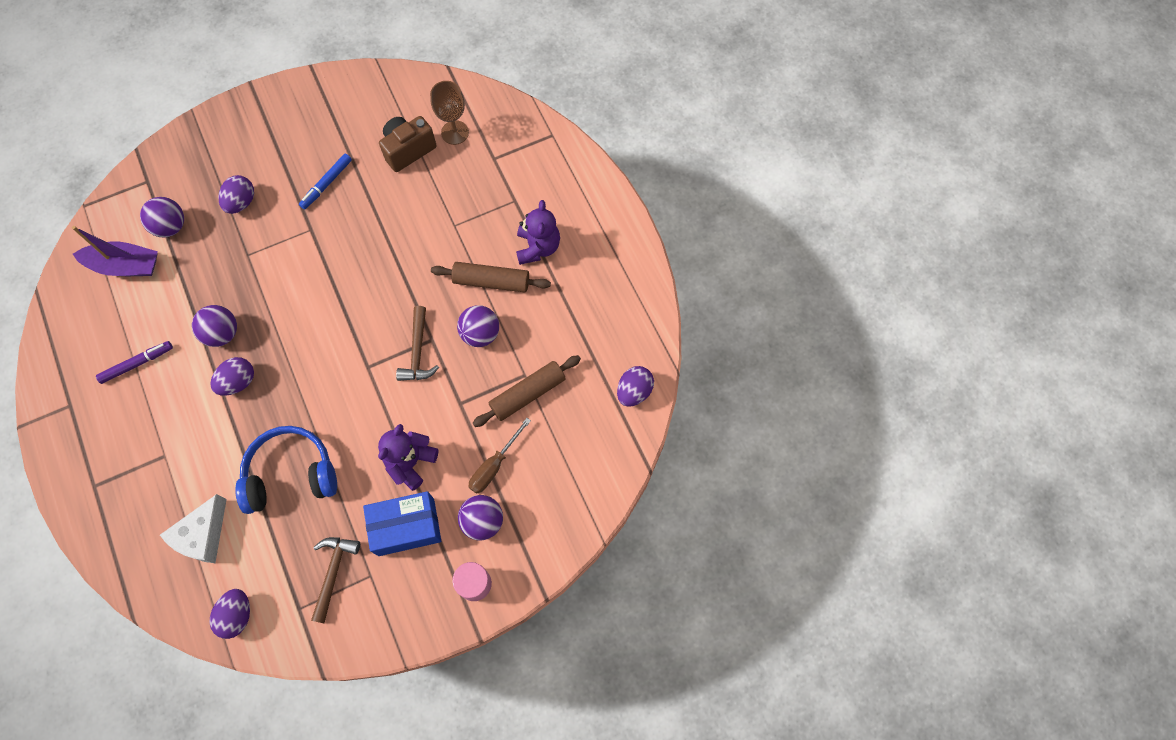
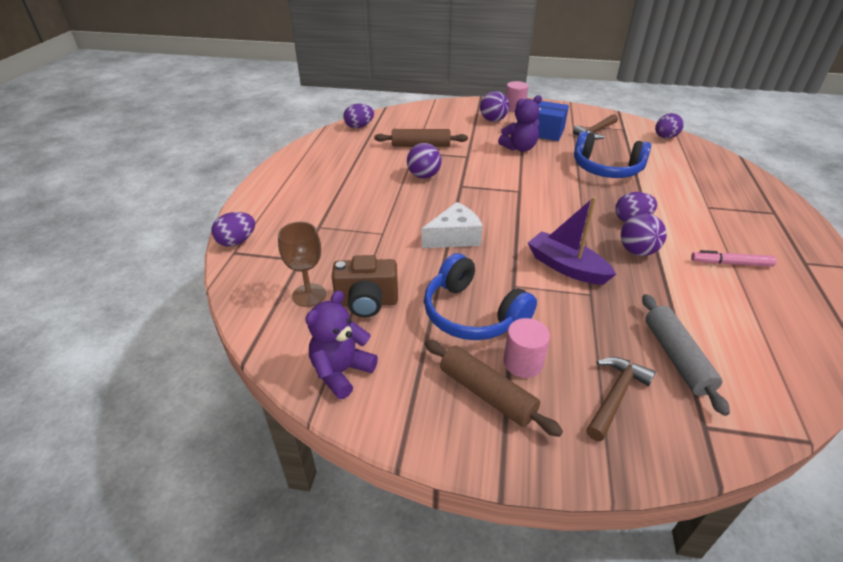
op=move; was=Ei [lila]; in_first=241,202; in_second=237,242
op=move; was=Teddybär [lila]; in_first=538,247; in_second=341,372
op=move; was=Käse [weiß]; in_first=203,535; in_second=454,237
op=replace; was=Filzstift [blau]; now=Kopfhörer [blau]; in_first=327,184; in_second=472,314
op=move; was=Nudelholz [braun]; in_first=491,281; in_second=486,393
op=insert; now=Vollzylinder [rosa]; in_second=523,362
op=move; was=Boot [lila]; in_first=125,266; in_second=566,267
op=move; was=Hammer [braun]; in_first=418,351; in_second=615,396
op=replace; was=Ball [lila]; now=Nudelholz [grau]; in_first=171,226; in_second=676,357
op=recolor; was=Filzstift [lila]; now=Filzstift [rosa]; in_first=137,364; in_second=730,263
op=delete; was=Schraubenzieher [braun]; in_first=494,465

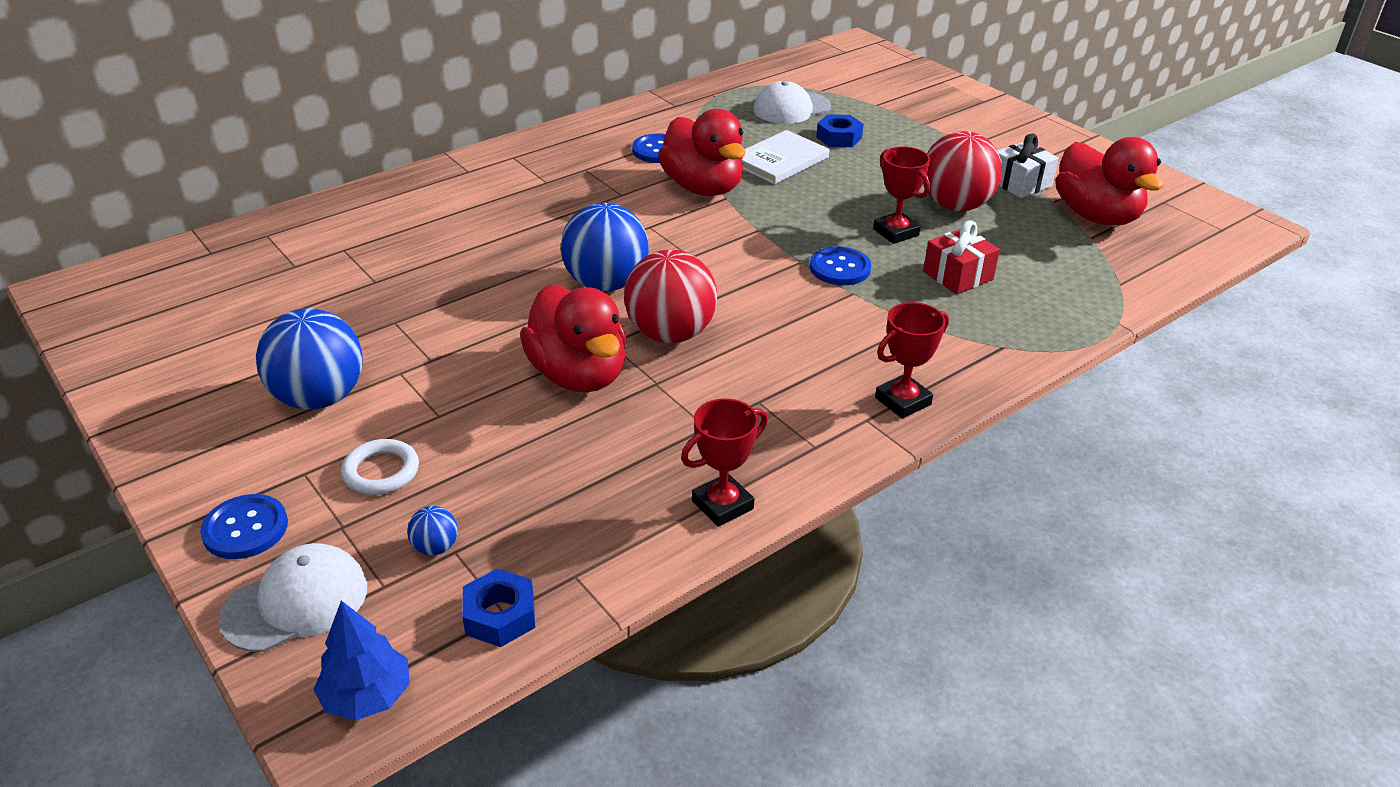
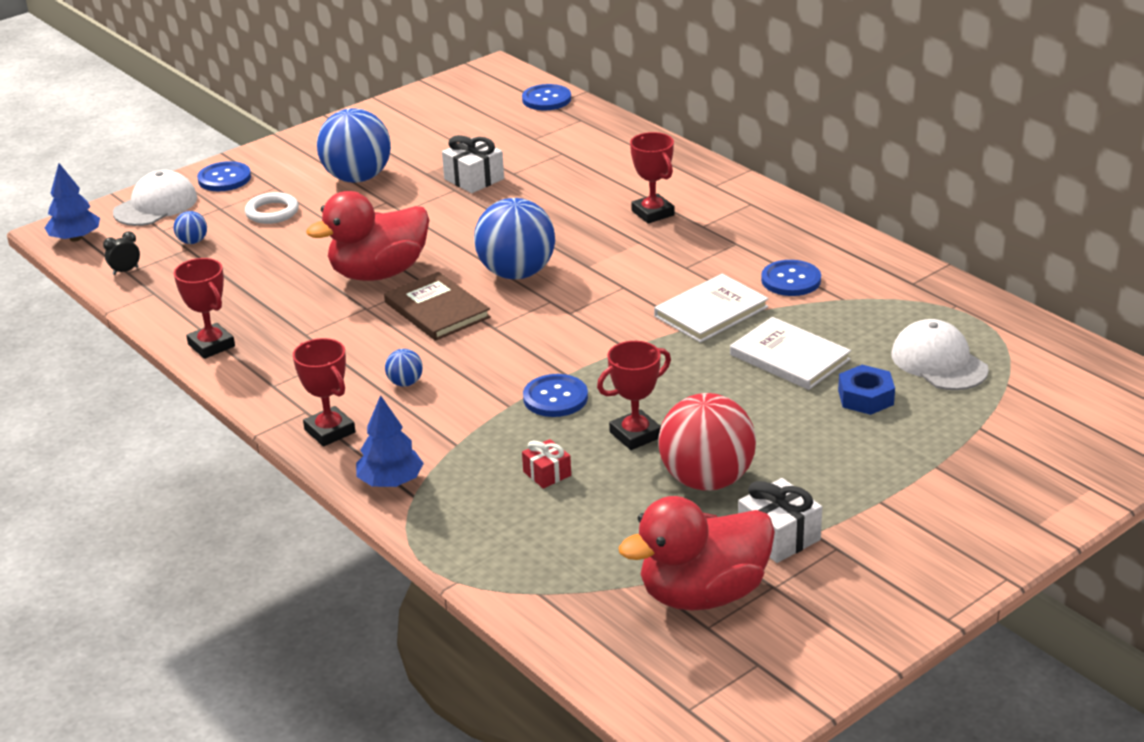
op=replace; was=Sechskantmutter [blau]; now=Wecker [schwarz]; in_first=500,616; in_second=125,271
op=rotate; was=Kappe [weiß]; in_first=296,602; in_second=156,205; clockwise=-105
op=insert; now=Baum [blau]; in_second=390,482
op=replace; was=Ball [rot]; now=Buch [braun]; in_first=670,334; in_second=437,310
op=insert; now=Ball [blau]; in_second=405,383
op=insert; now=Geschenk [weiß]; in_second=474,179
op=insert; now=Knopf [blau]; in_second=546,99
op=resize; was=Geschenk [rot]; in_first=958,276; in_second=547,474; ratio=0.63
op=insert; now=Pokal [rot]; in_second=653,213
op=replace; was=Ente [rot]; now=Buch [weiß]; in_first=703,188; in_second=711,312

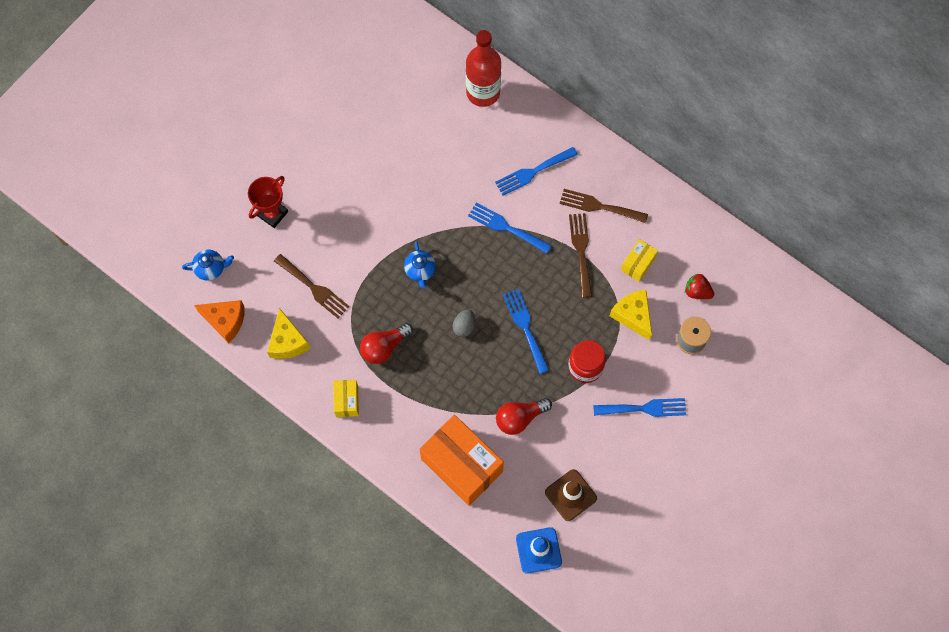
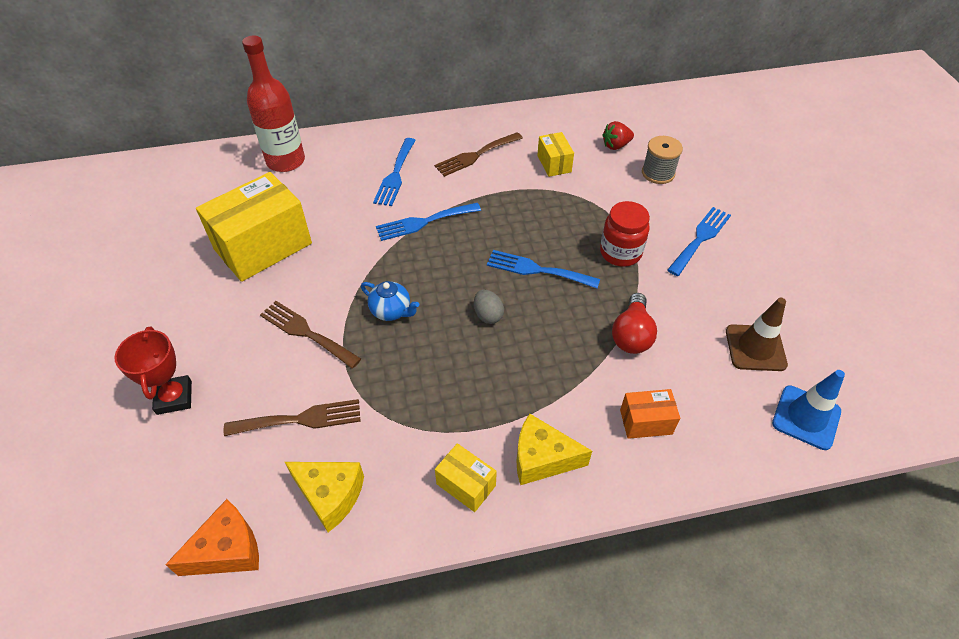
op=insert; now=Schachtel [gelb]; in_second=263,246
op=move; was=Gabel [braun]; in_first=581,251; in_second=306,333
op=move; was=Käse [gelb]; in_first=633,315; in_second=542,458
op=resize; was=Schachtel [orange]; in_first=462,465; in_second=646,422; ratio=0.47
op=delete; was=Teekanne [blau]; in_first=211,268
op=delete; was=Glühbirne [rot]; in_first=384,347

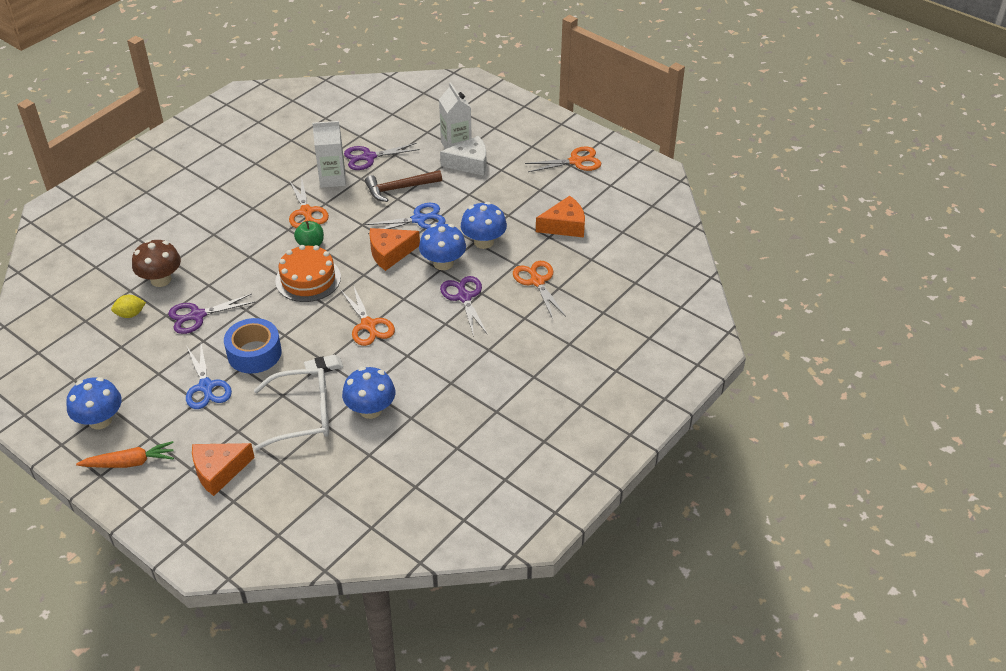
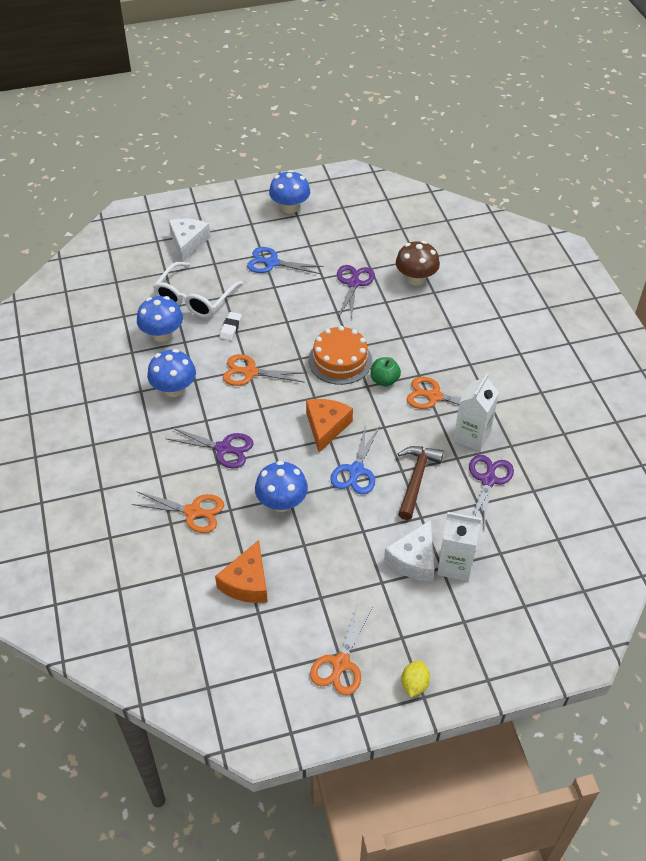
op=move; was=Pilz [blau]; in_first=443,263; in_second=174,389
op=recolor; was=Käse [orange]; now=Käse [weiß]; in_first=219,471; in_second=188,243
op=move; was=Zitrone [gelb]; in_first=130,314; in_second=414,684
op=delete; was=Karotte [orange]; in_first=129,463
op=delete; was=Klebeband [blau]; in_first=254,353

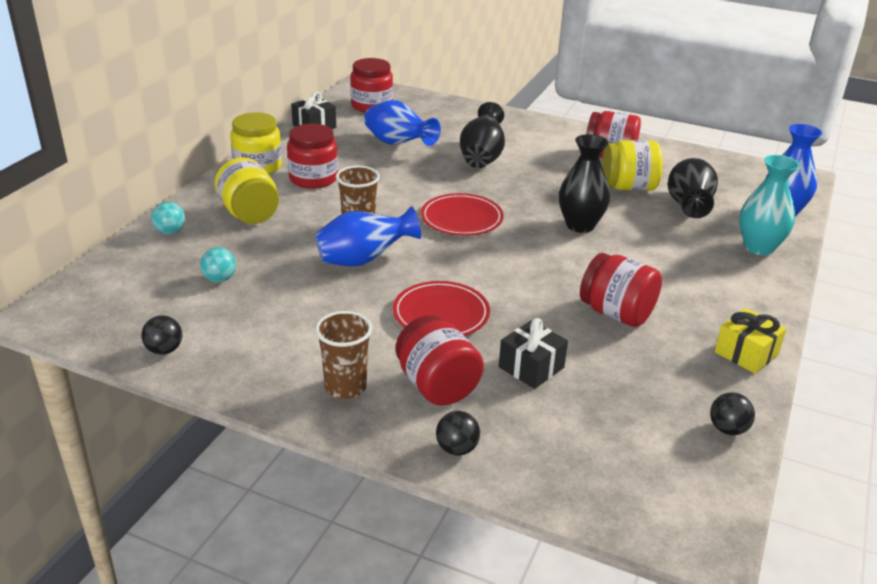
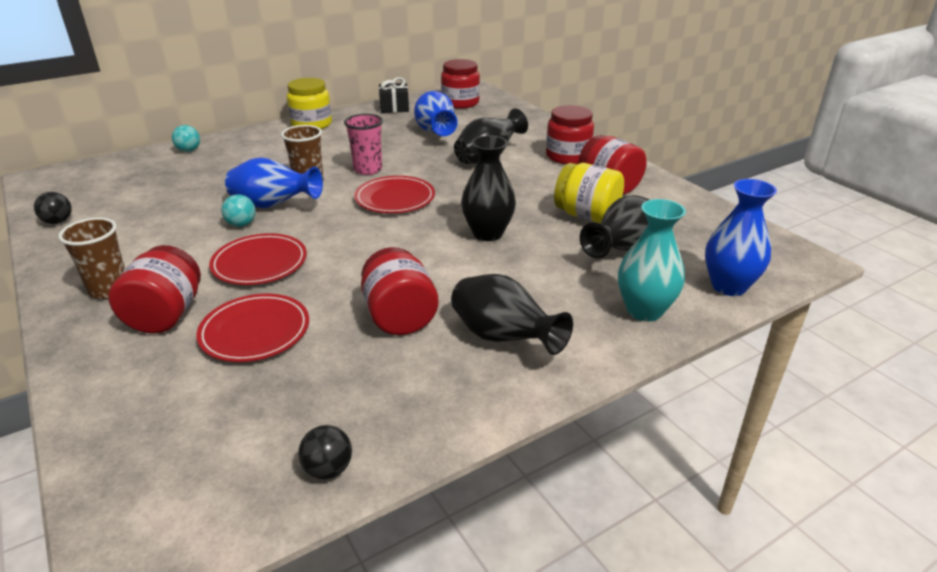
op=replace; was=Geschenk [schwarz]; now=Teller [rot]; in_first=531,367; in_second=255,332
op=move; was=Ball [türkis]; in_first=220,279; in_second=241,224
op=insert; now=Becher [rosa]; in_second=368,169
op=insert; now=Vase [schwarz]; in_second=503,338
op=move; was=Einmachglas [rot]; in_first=313,178; in_second=568,156
op=delete; was=Einmachglas [gelb]; in_first=249,214
op=delete; was=Ball [schwarz]; in_first=457,449
op=delete; was=Geschenk [gelb]; in_first=746,353

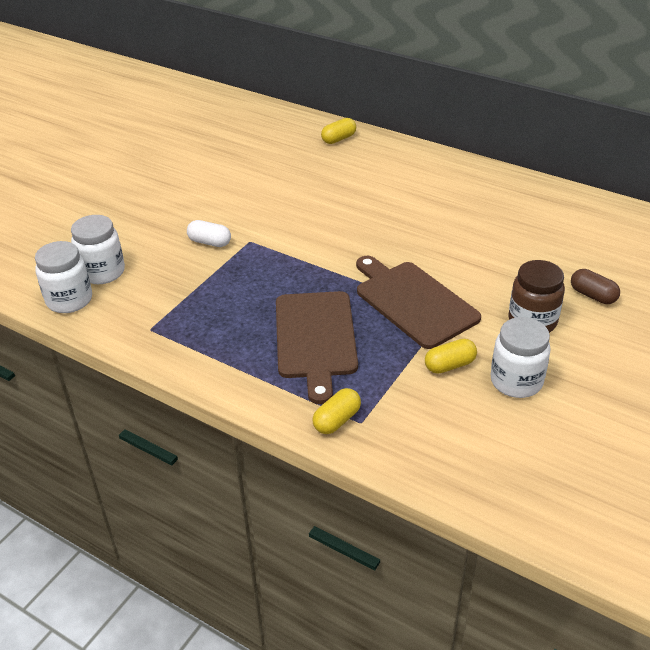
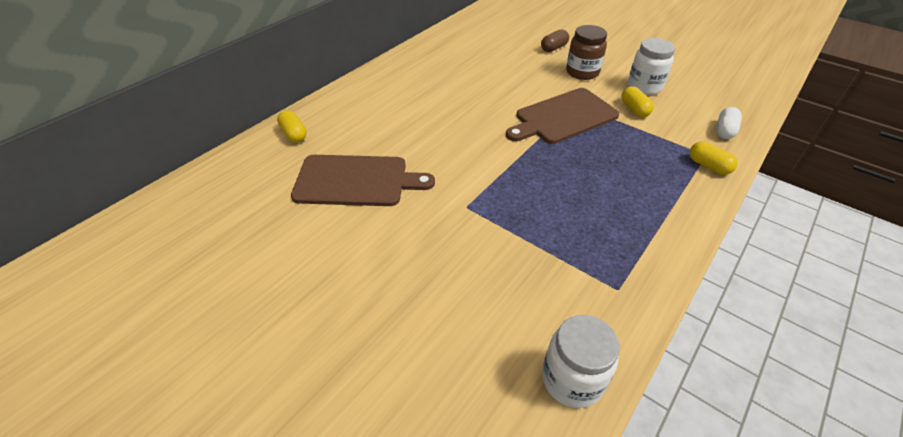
op=move; was=Schneidebrett [braun]; in_first=315,339; in_second=356,181
op=move; was=Kapsel [weiß]; in_first=209,242; in_second=724,131
op=delete; was=Einmachglas [weiß]; in_first=103,272

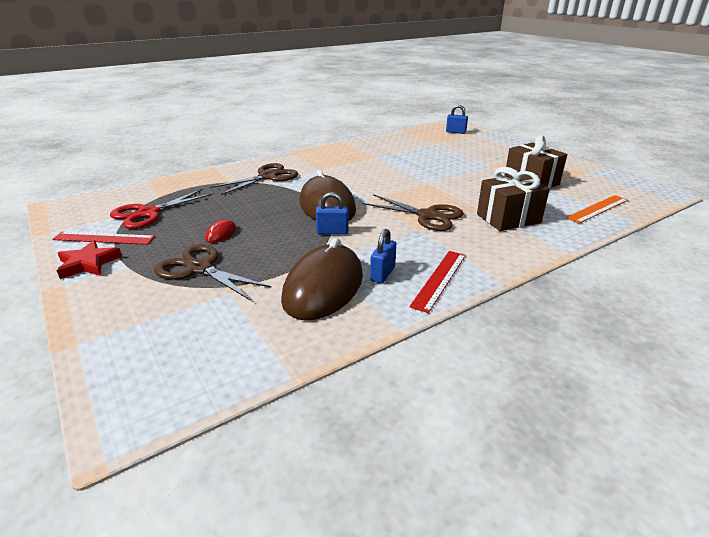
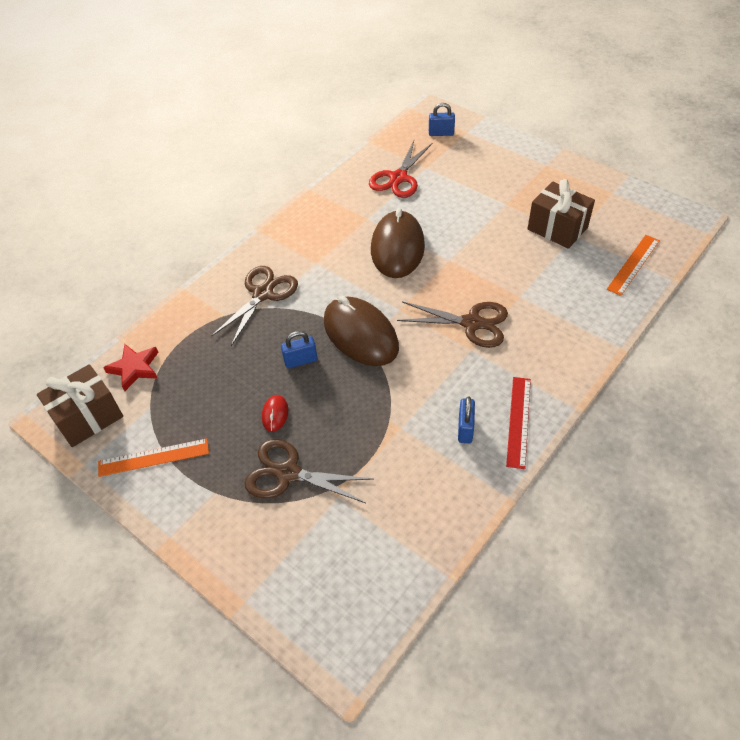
op=move; was=Geschenk [braun]; in_first=508,218; in_second=88,417
op=recolor; was=Lineal [rot]; now=Lineal [orange]; in_first=104,238; in_second=153,457
op=move; was=Stern [rot]; in_first=88,263; in_second=134,368
op=move; was=Vorhängeschloss [blau]; in_first=332,232; in_second=300,361
op=move; was=Schere [rot]; in_first=148,213; in_second=398,178
op=move; was=Computermaus [braun]; in_first=324,287; in_second=397,248

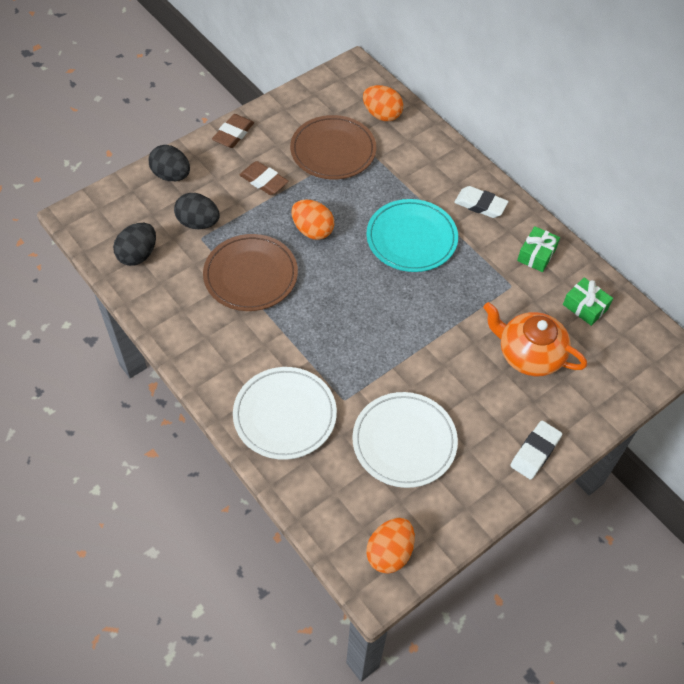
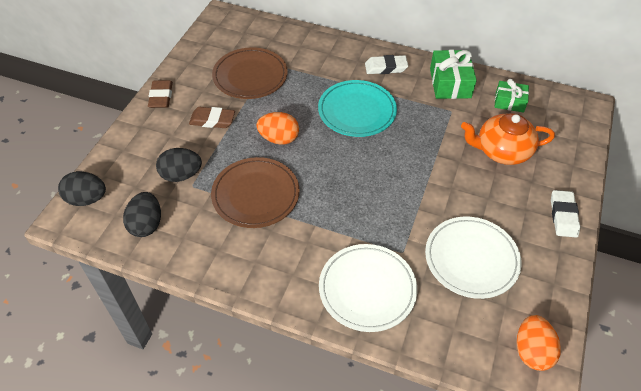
op=move; was=Ei [schwarz]; in_first=171,175; in_second=87,199
op=resize; was=Geschenk [grün]; in_first=536,254; in_second=450,83; ratio=1.56
op=delete; was=Ei [orange]; in_first=382,115

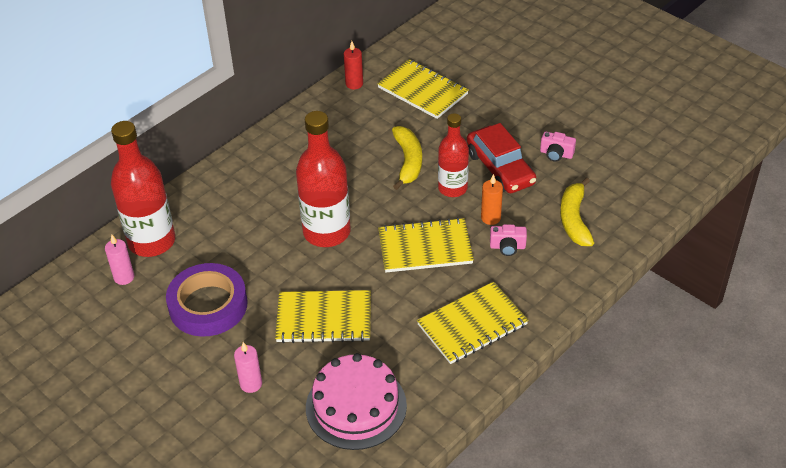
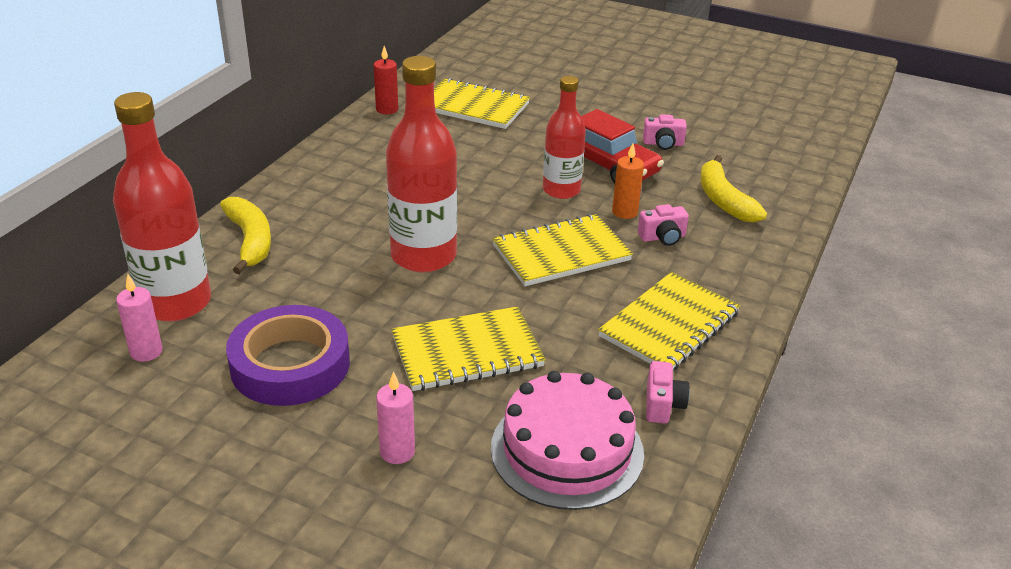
op=move; was=Banane [gelb]; in_first=408,161; in_second=250,241
op=insert; now=Kamera [rosa]; in_second=662,404

